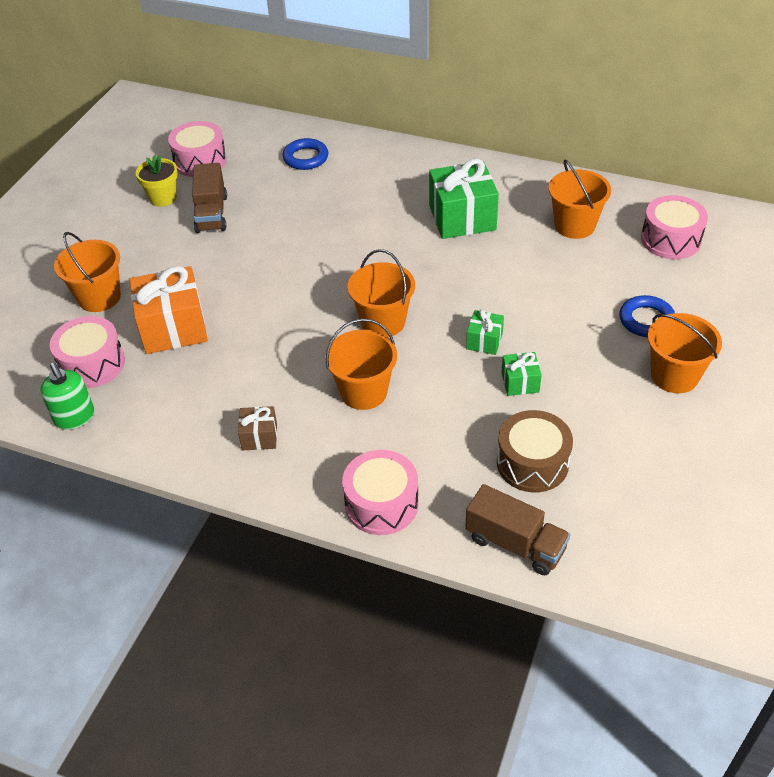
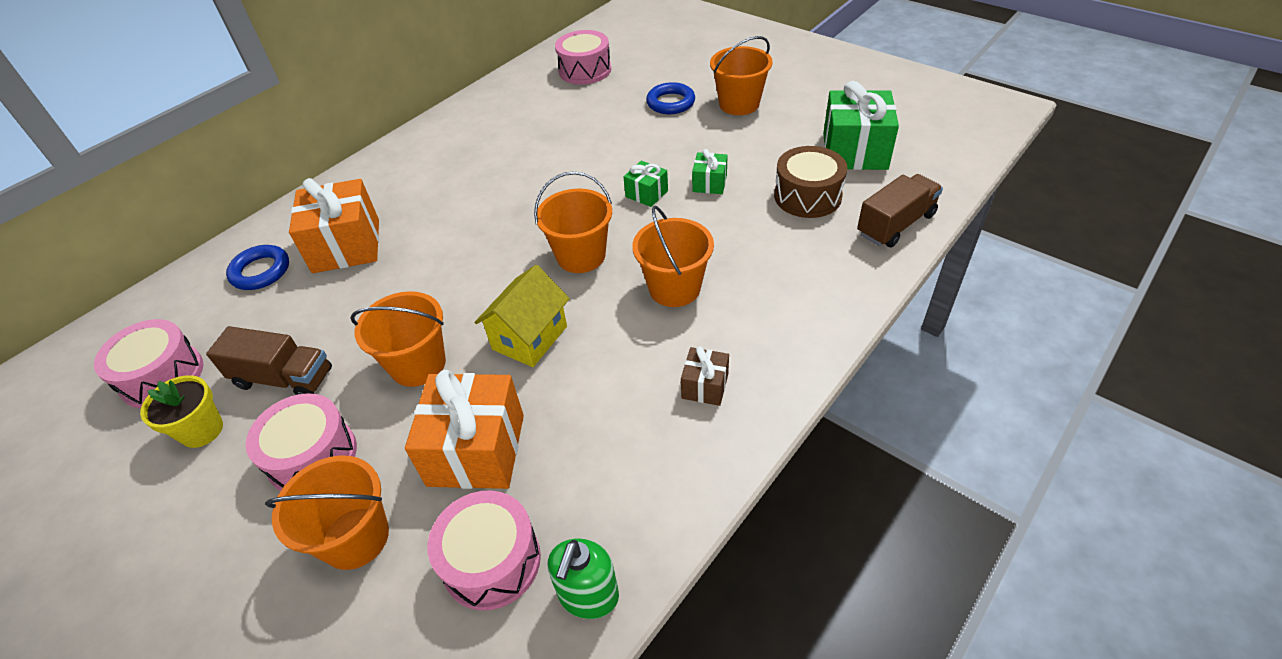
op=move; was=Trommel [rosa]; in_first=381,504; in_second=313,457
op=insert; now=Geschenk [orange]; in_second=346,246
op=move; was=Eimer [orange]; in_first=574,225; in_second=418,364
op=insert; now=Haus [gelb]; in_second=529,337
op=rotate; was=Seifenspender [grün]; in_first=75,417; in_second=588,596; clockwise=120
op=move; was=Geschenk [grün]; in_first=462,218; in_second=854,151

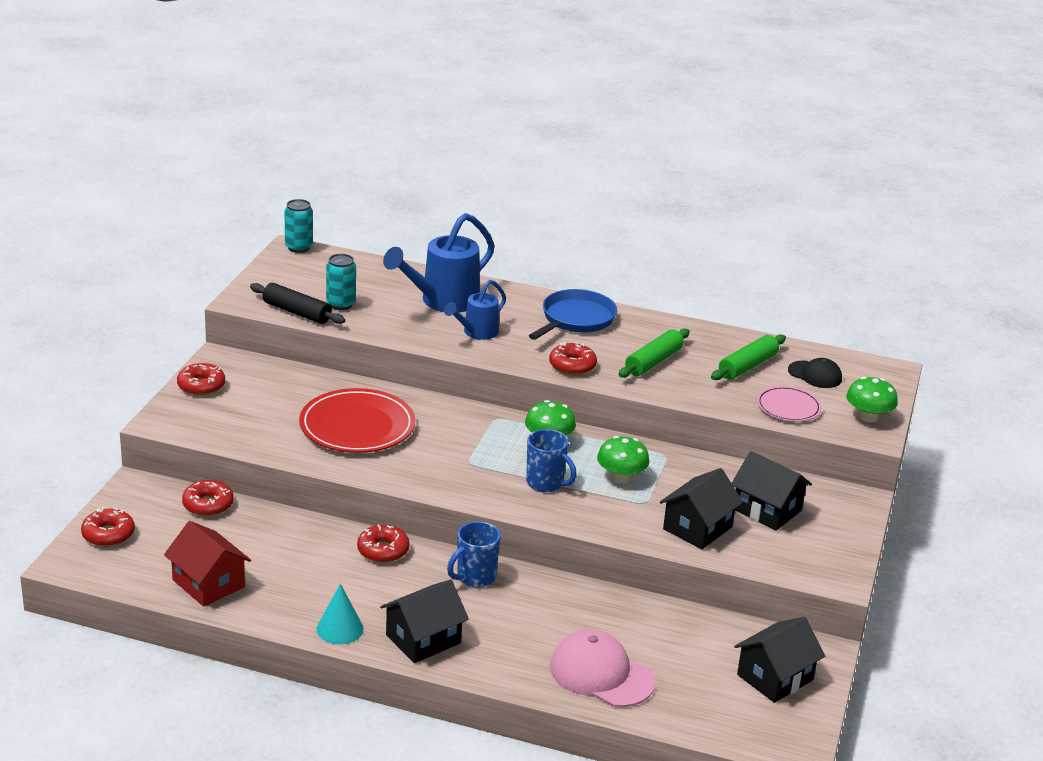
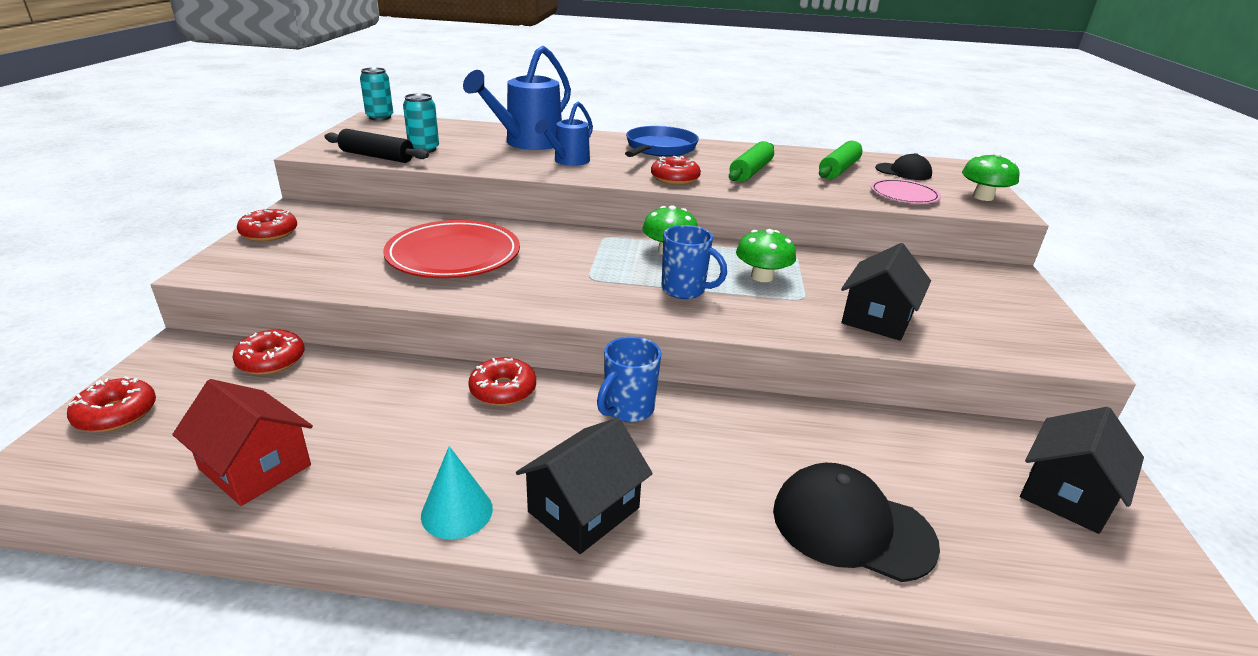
op=recolor; was=Kappe [rosa]; now=Kappe [schwarz]; in_first=601,674; in_second=851,527
op=delete; was=Haus [schwarz]; in_first=767,510

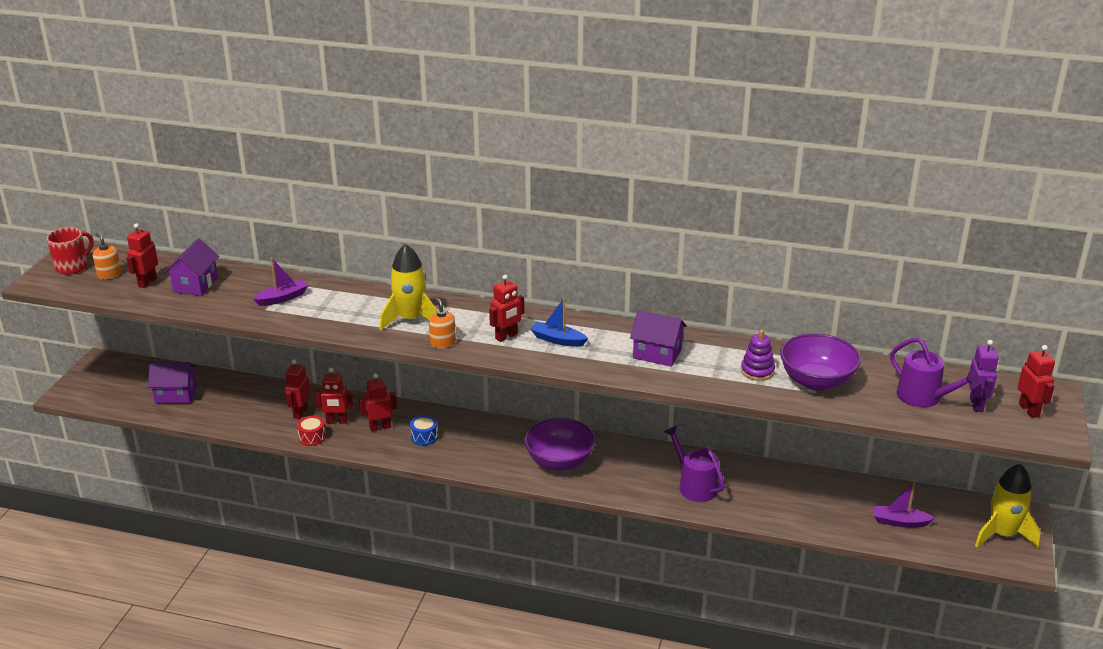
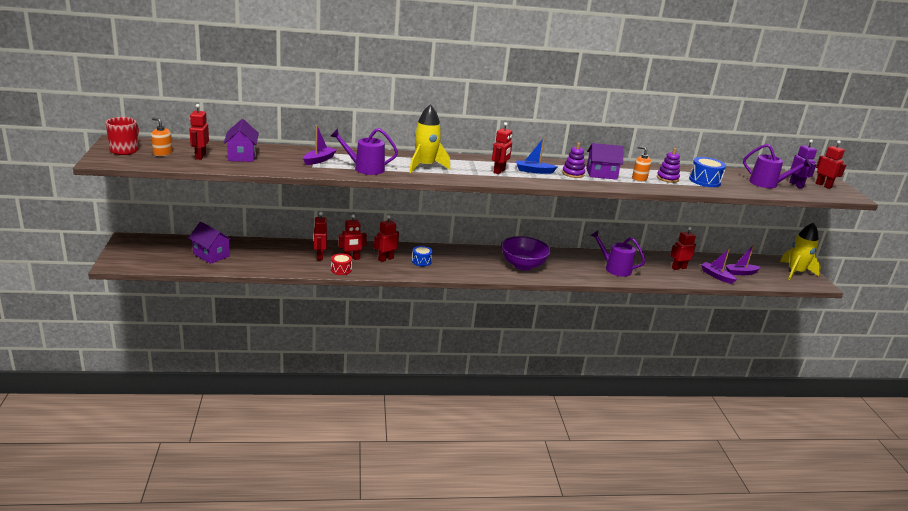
op=rotate; was=Haus [lila]; in_first=176,395; in_second=211,255; clockwise=60
op=insert; now=Gießkanne [lila]; in_second=365,168
op=insert; now=Stapelspielzeug [lila]; in_second=573,174
op=move; was=Seifenspender [orange]; in_first=443,342; in_second=639,179
op=insert; now=Roboter [rot]; in_second=678,268
op=replace; was=Schüssel [lila]; now=Trommel [blau]; in_first=816,381; in_second=704,181
op=insert; now=Boot [lila]; in_second=716,276

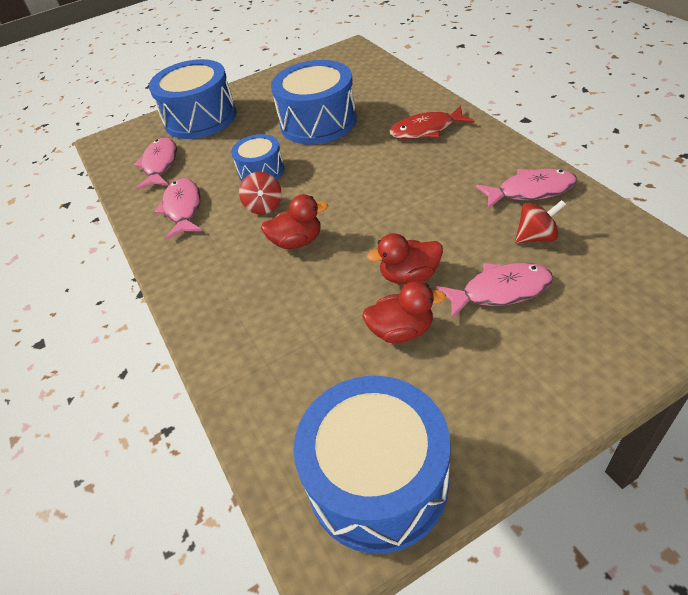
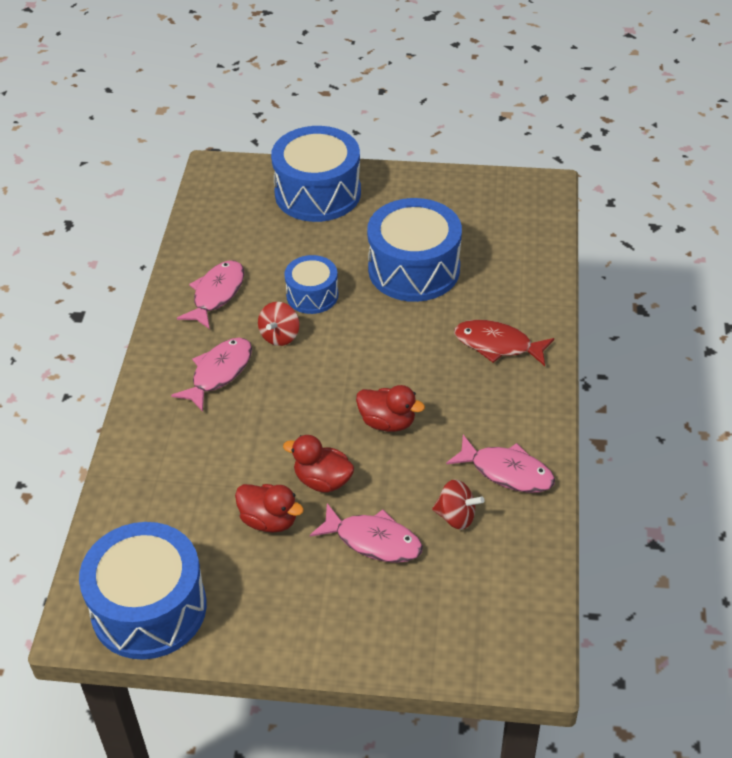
op=move; was=Fisch [rosa]; in_first=160,164; in_second=219,373
op=move; was=Ente [rot]; in_first=297,241; in_second=387,422

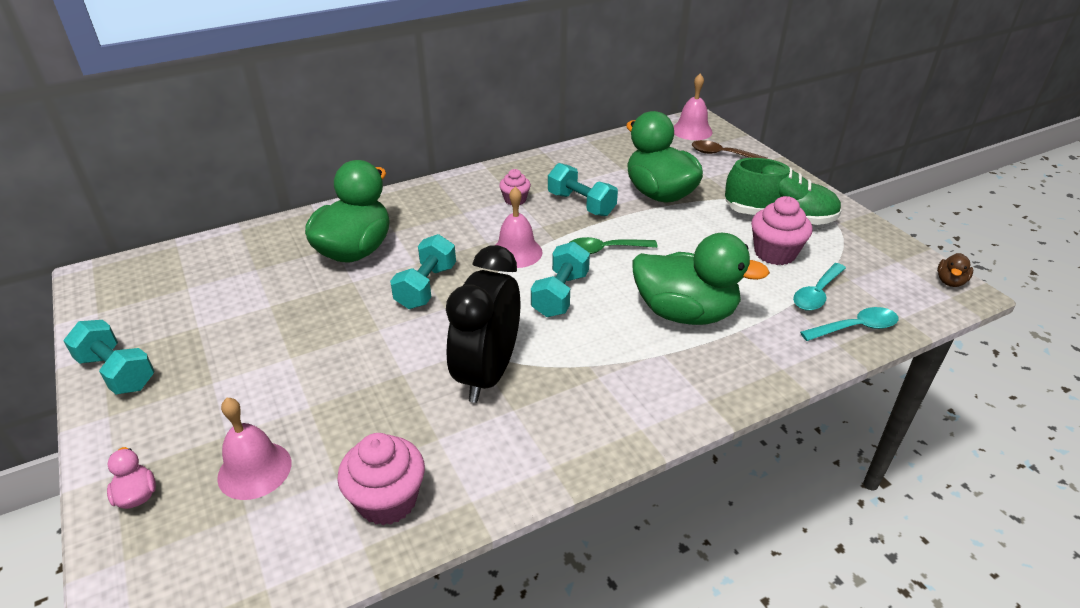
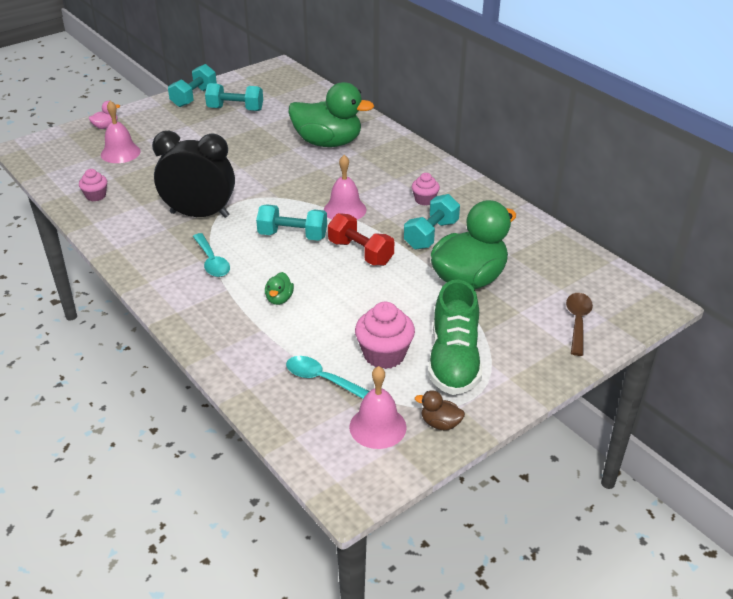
op=resize; was=Muffin [rosa]; in_first=387,500; in_second=96,196; ratio=0.59
op=move; was=Löffel [türkis]; in_first=855,327; in_second=212,262
op=move; was=Hantel [türkis]; in_first=426,287; in_second=235,109
op=resize; was=Ente [grün]; in_first=685,313; in_second=279,299; ratio=0.4
op=replace; was=Löffel [grün]; now=Hantel [rot]; in_first=604,250; in_second=360,252
op=move; was=Glocke [rosa]; in_first=692,130; in_second=377,427
op=move; was=Ente [braun]; in_first=950,281; in_second=440,423

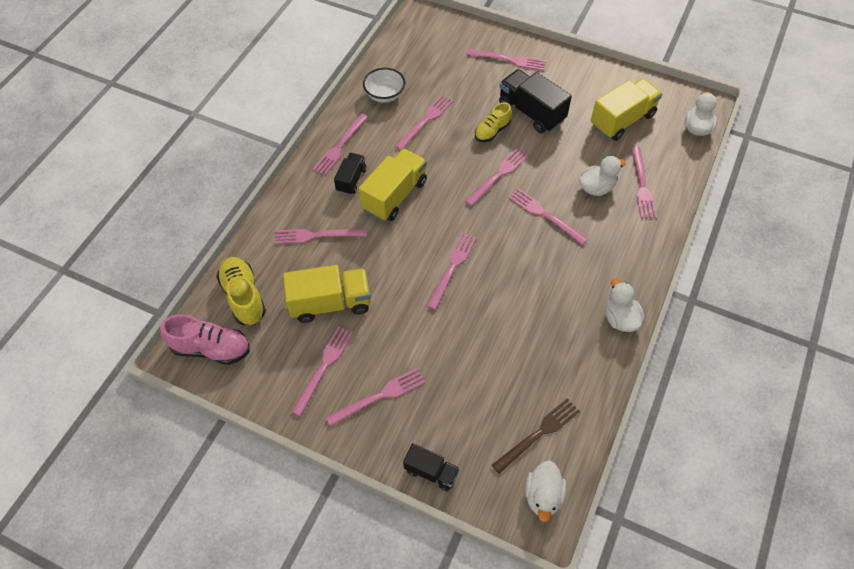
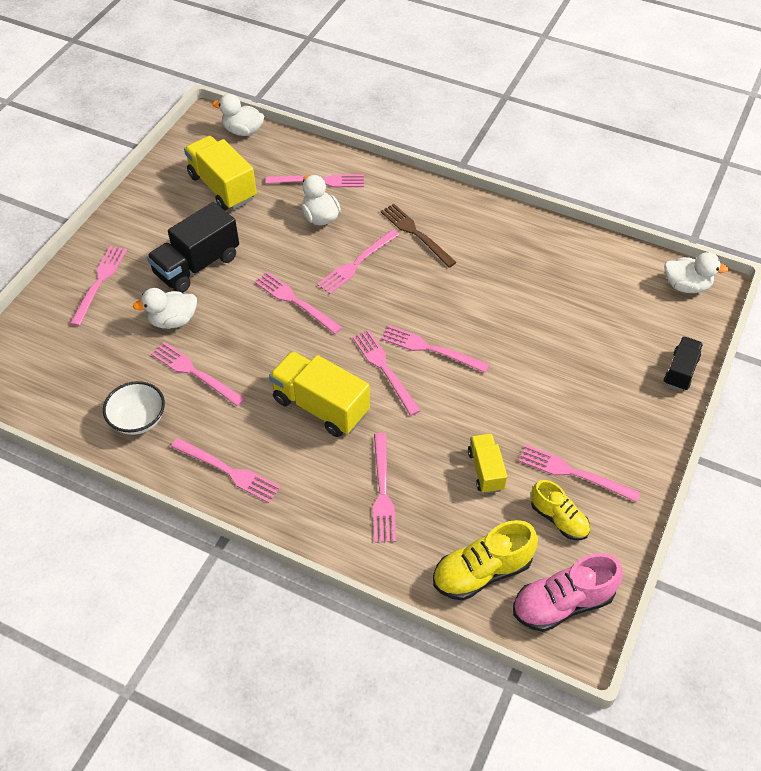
op=move; was=Ente [weiß]; in_first=620,318; in_second=172,320
op=move; was=Gabel [rosa]; in_first=379,396; in_second=384,369
op=move; was=Gabel [braun]; in_first=538,434; in_second=416,233
op=resize; was=Lastwagen [gelb]; in_first=330,303; in_second=486,470; ratio=0.58
op=rotate; was=Schuh [rosa]; in_first=211,348; in_second=562,603; clockwise=-120
op=move; was=Schuh [gelb]; in_first=492,131; in_second=559,519
op=delete; was=Lastwagen [schwarz]; in_first=351,180

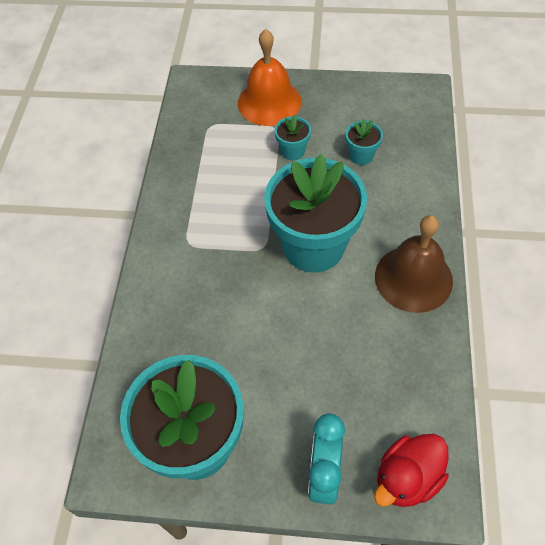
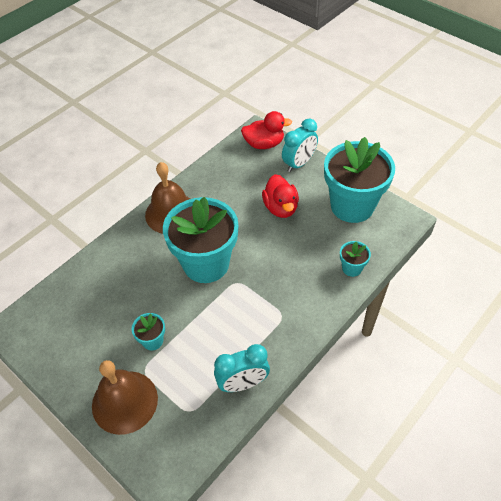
op=recolor; was=Glocke [orange]; now=Glocke [braun]; in_first=269,102; in_second=124,401
op=insert; now=Wecker [türkis]; in_second=243,383
op=insert; now=Ente [rot]; in_second=280,208
op=move; was=Blumentopf [türkis]; in_first=361,156; in_second=352,268

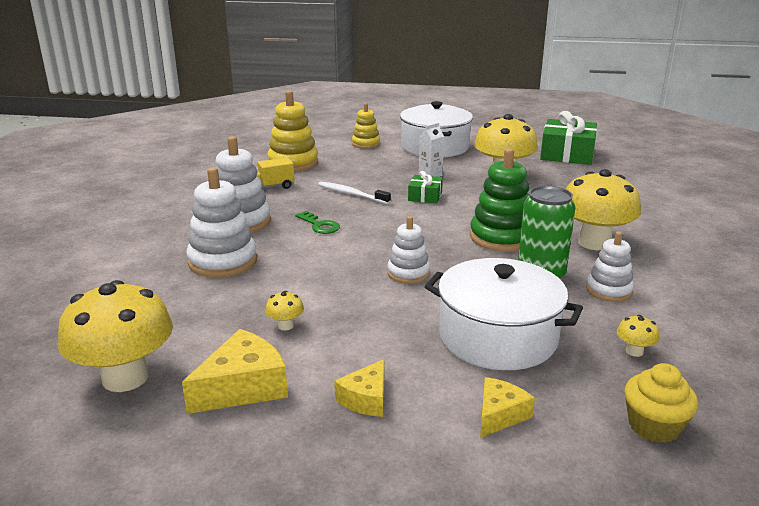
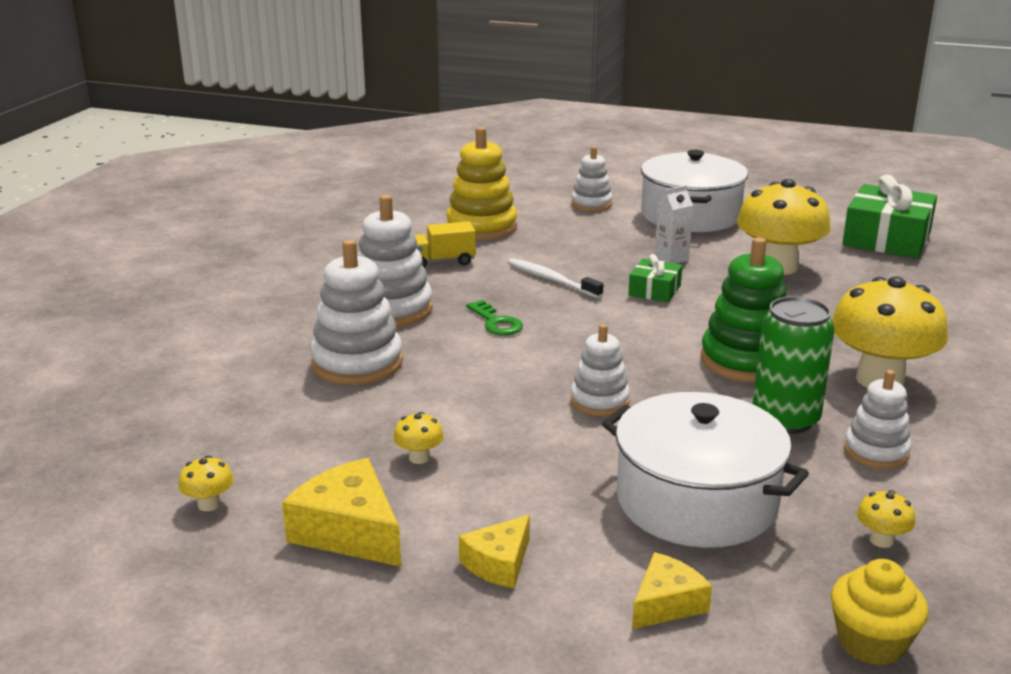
op=resize; was=Pilz [gelb]; in_first=125,378; in_second=209,504; ratio=0.4
op=rotate; was=Käse [gelb]; in_first=243,387; in_second=349,531; clockwise=-105
op=recolor; was=Stapelspielzeug [gelb]; now=Stapelspielzeug [weiß]; in_first=366,144; in_second=591,204

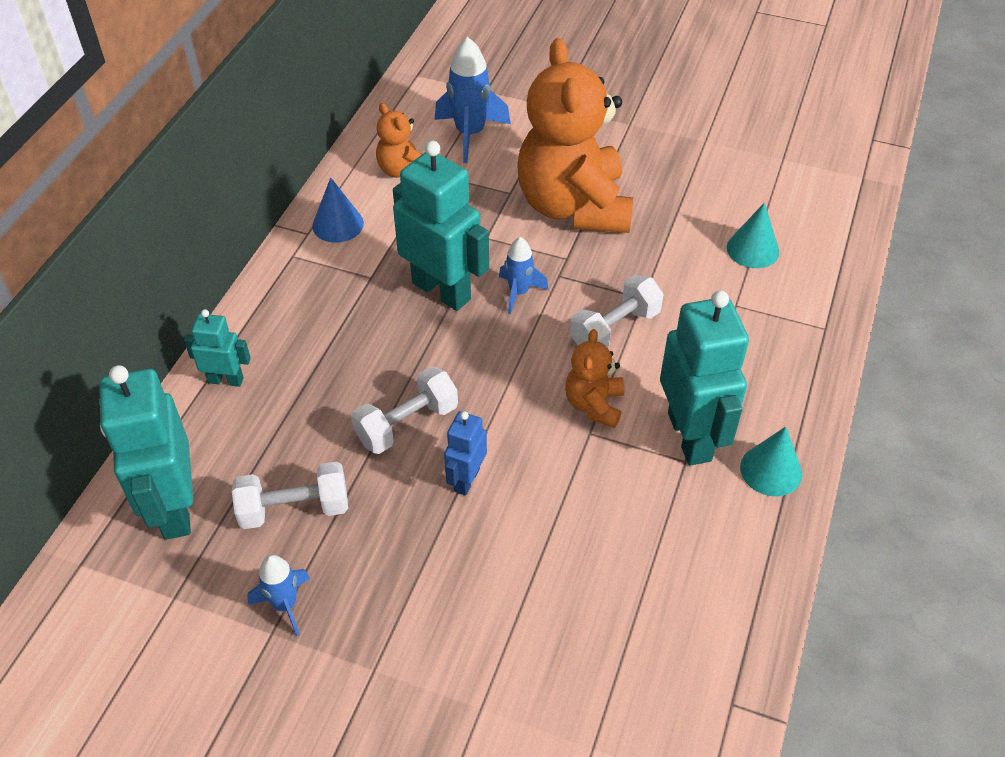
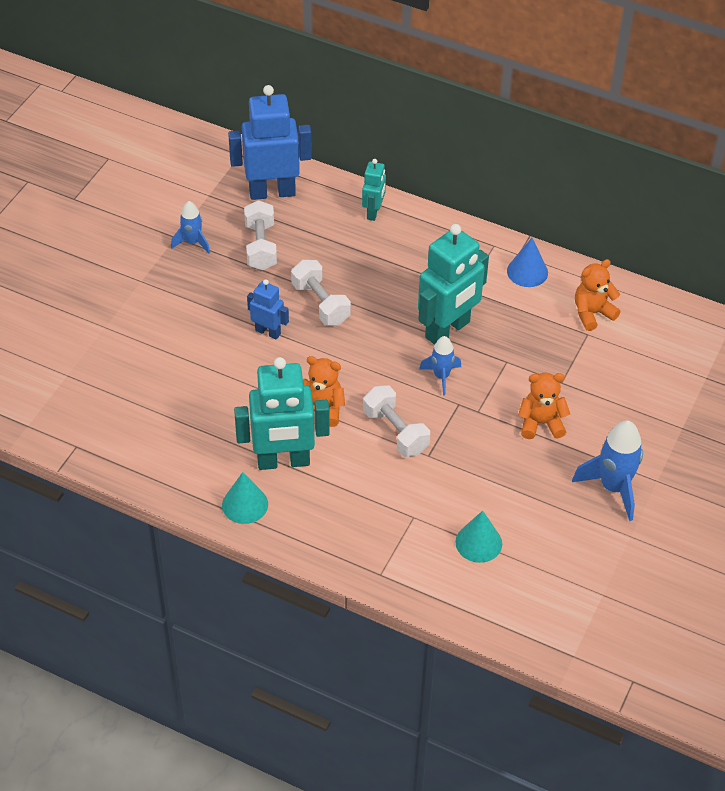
op=recolor; was=Roboter [türkis]; now=Roboter [blau]; in_first=174,508; in_second=272,192
op=resize; was=Teddybär [orange]; in_first=574,207; in_second=541,423; ratio=0.45
op=move; was=Rakete [blau]; in_first=470,134; in_second=613,487

